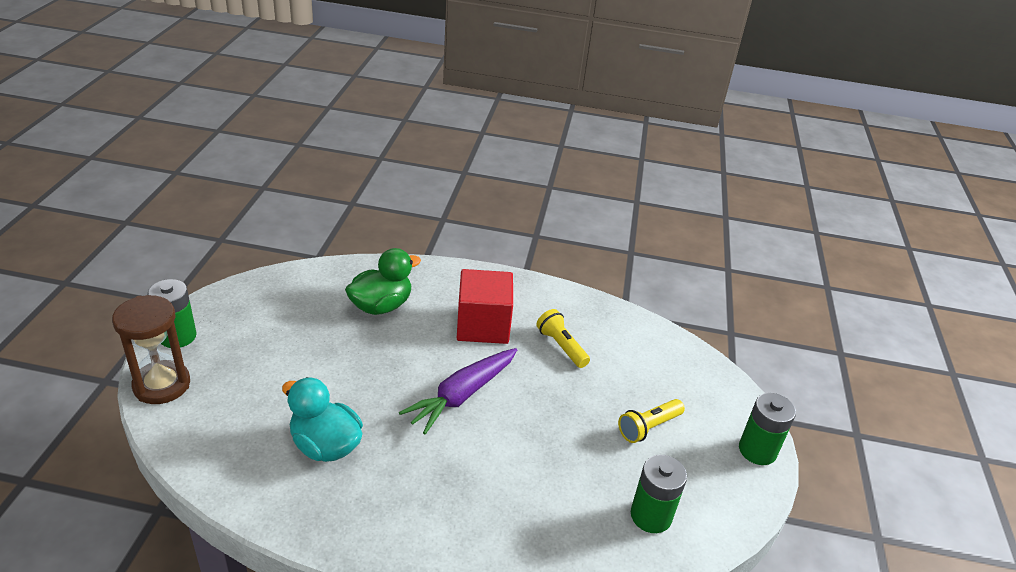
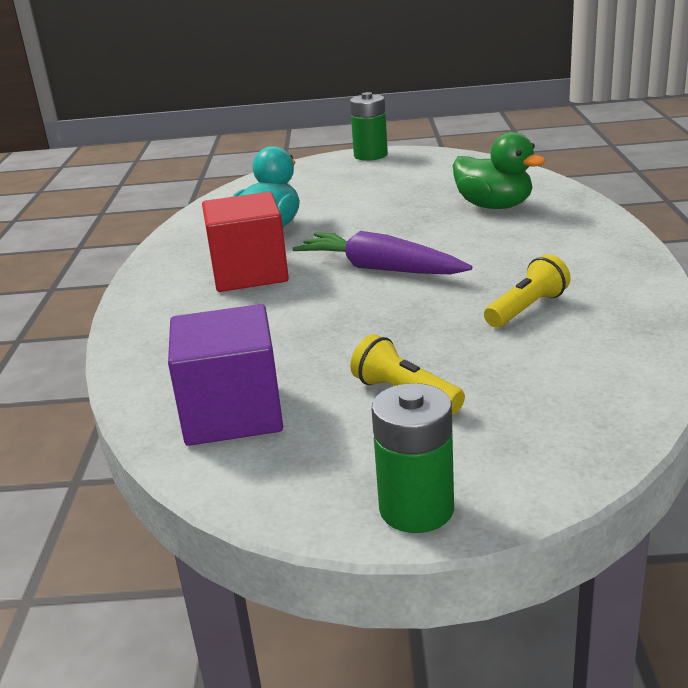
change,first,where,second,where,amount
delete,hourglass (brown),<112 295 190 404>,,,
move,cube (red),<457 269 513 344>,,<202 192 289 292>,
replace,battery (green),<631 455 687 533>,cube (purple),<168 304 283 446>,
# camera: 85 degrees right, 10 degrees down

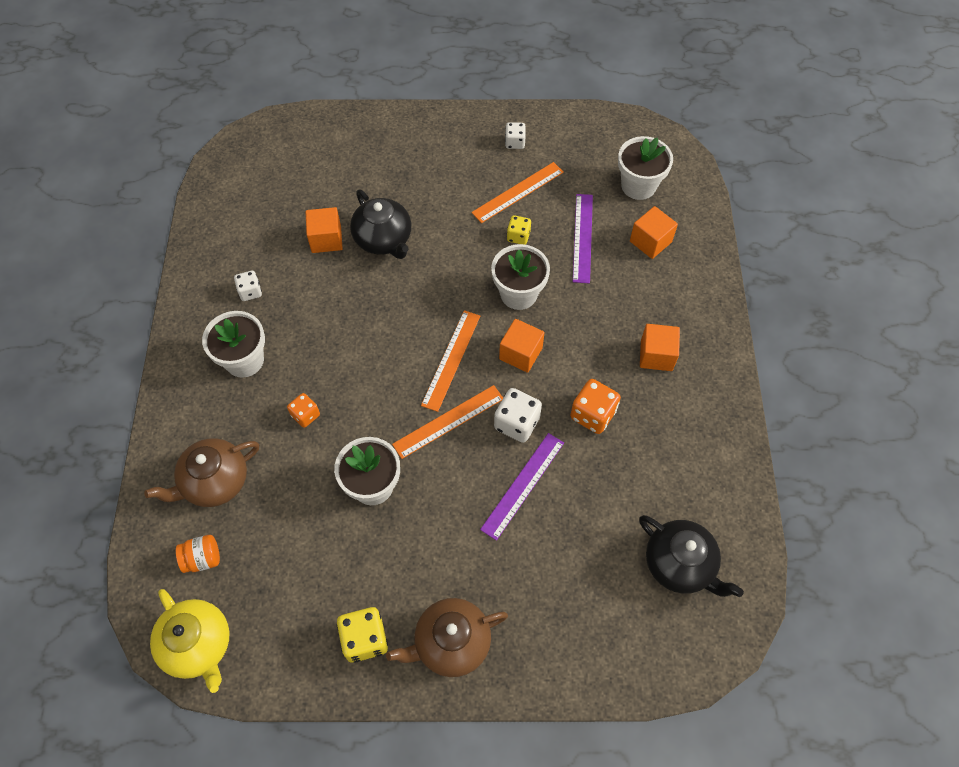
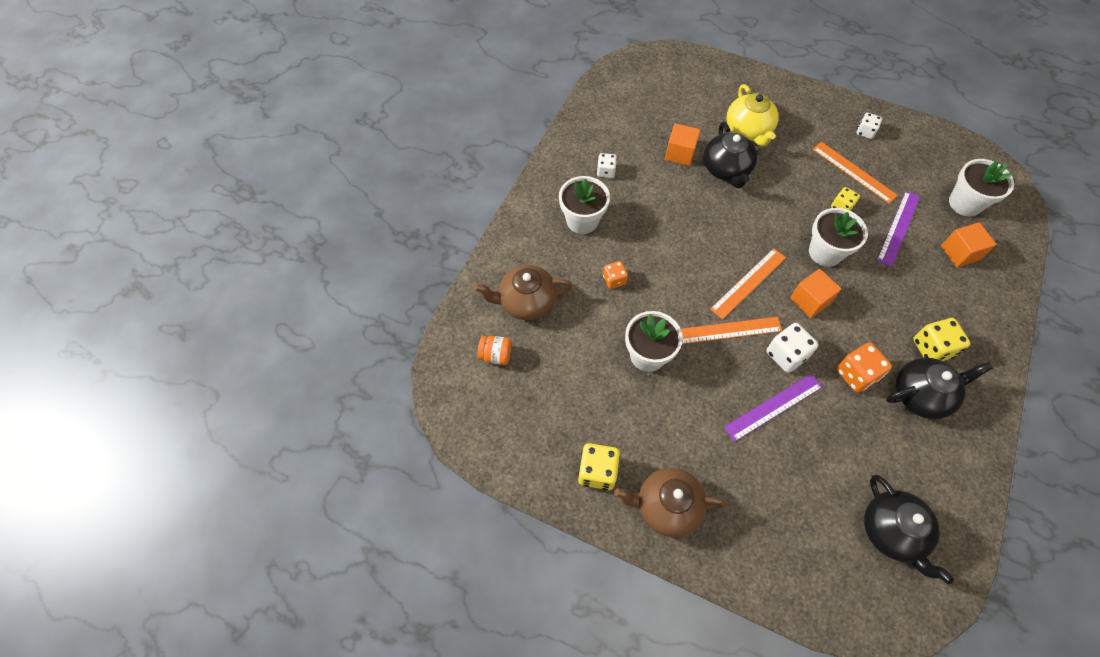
change,first,where,second,where,amount
move,teapot (yellow),<150 589 230 693>,,<727 84 779 147>,
rotate,ruler (orange),<472 162 564 223>,,<812 142 898 203>,60 degrees clockwise
replace,cube (orange),<640 324 680 371>,dice (yellow),<913 318 971 361>,
insert,,,teapot (black),<886 358 993 419>,
# camera: 25 degrees right, 0 degrees up

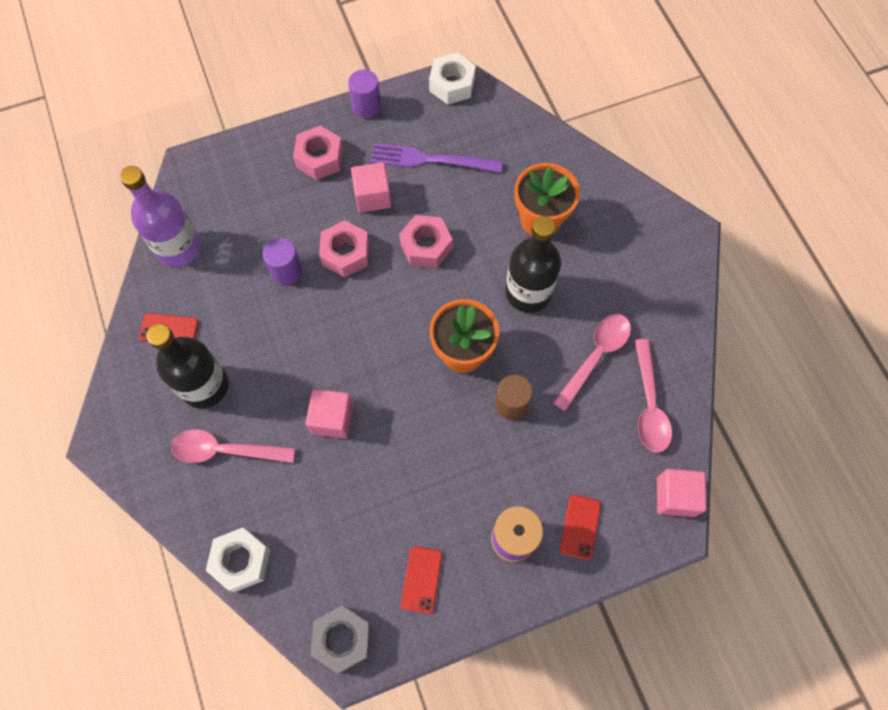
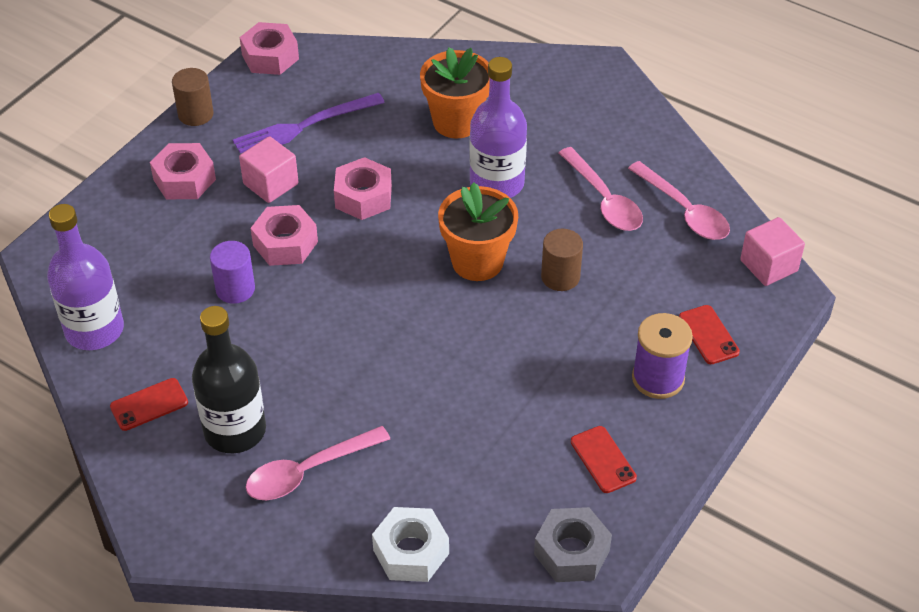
change,first,where,second,where,amount
delete,cube (pink),<306 389 353 439>,,,
recolor,cylinder (purple),<348 70 381 118>,cylinder (brown),<172 68 214 126>,
recolor,nut (white),<429 53 476 104>,nut (pink),<240 22 299 75>,
recolor,bottle (black),<505 217 561 313>,bottle (purple),<469 57 527 198>,
rotate,spoon (pink),<553 314 631 411>,,<559 147 643 231>,150 degrees clockwise
# camera: 35 degrees left, 20 degrees down

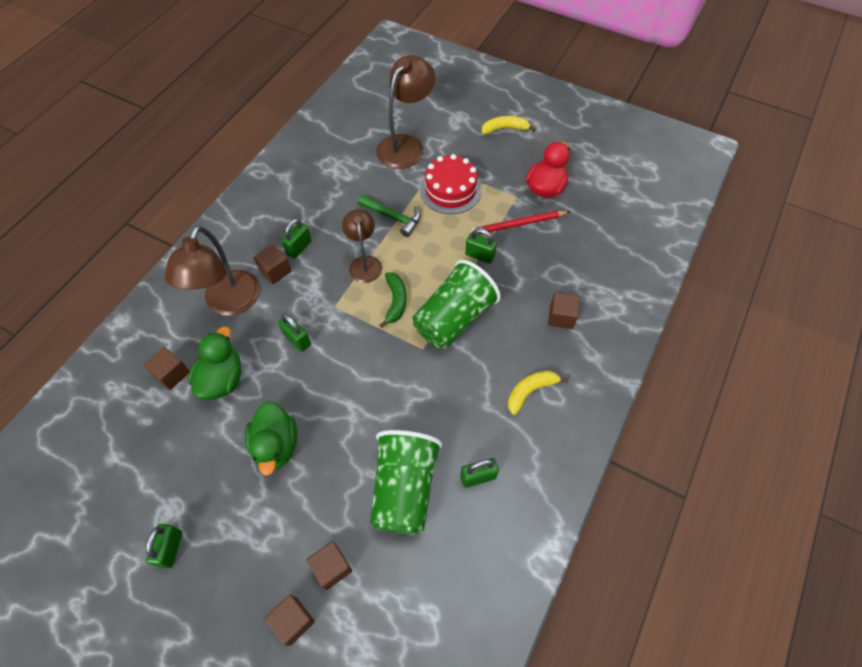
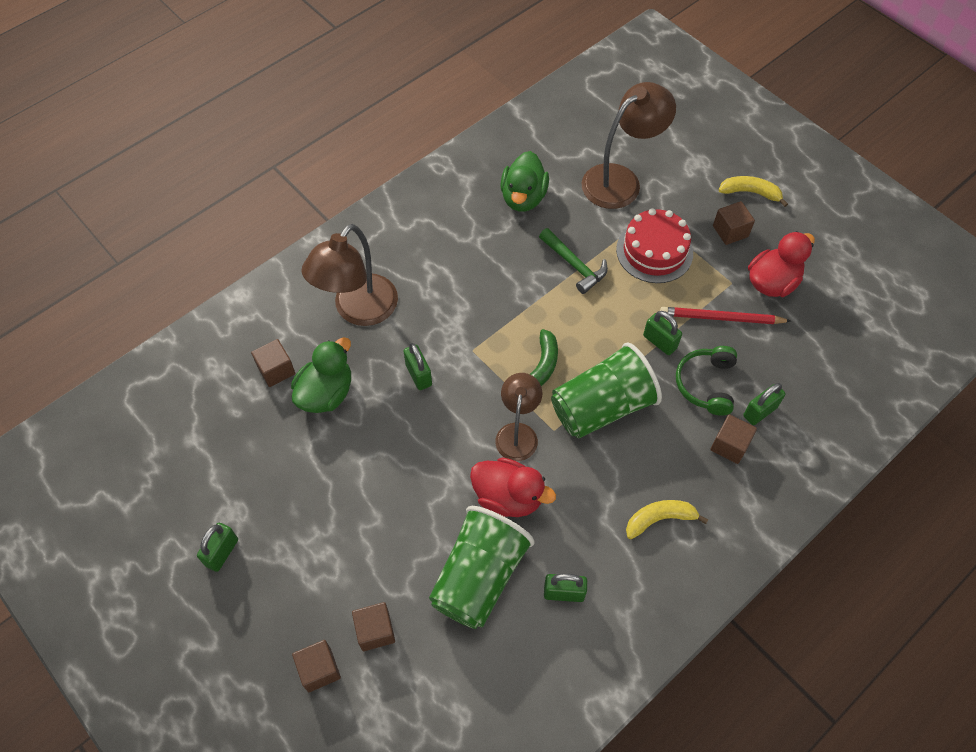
change,first,where,second,where,amount
move,duck (green),<245 401 297 476>,,<500 151 549 212>,
move,cube (brown),<254 244 291 284>,,<713 201 755 245>,
move,padlock (green),<282 219 312 259>,,<743 383 785 425>,
move,lamp (brown),<342 209 382 283>,,<495 373 542 461>,
insert,,,duck (red),<470 458 556 517>,
insert,,,headphones (green),<676 346 737 416>,
# camera: 20 degrees right, 0 degrees up

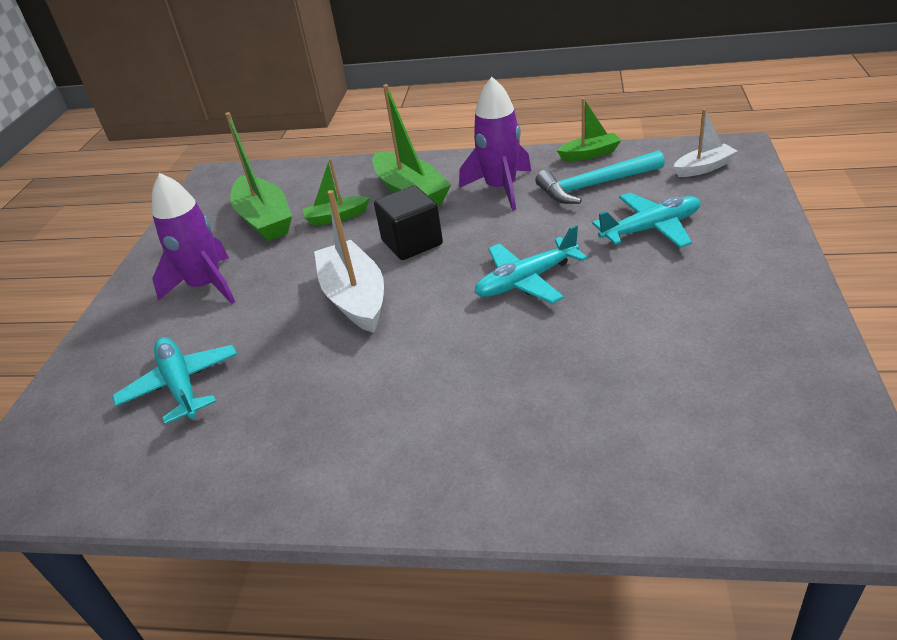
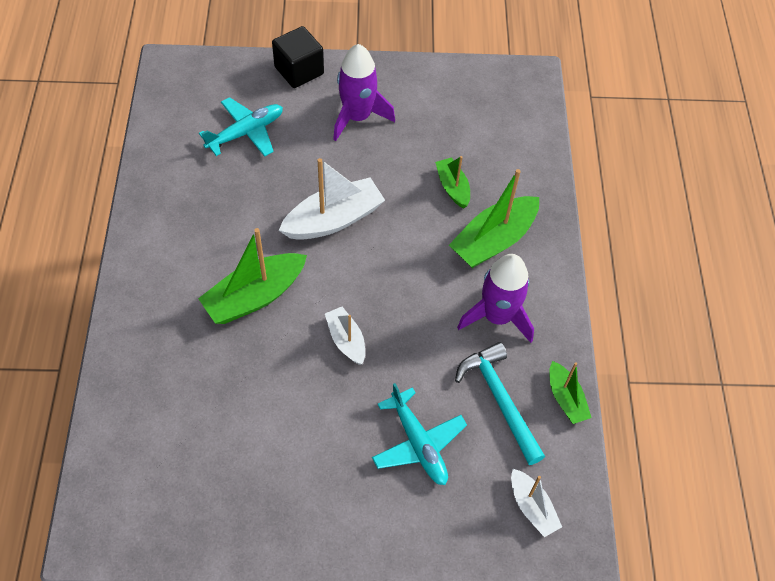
change,first,where,second,where,amount
move,boat (green),<225 112 292 241>,,<198 228 307 324>,
move,cube (black),<374 186 443 260>,,<272 26 324 88>,
replace,plane (turquoise),<474 225 588 304>,boat (white),<325 307 365 365>,
# camera: 75 degrees right, 20 degrees up

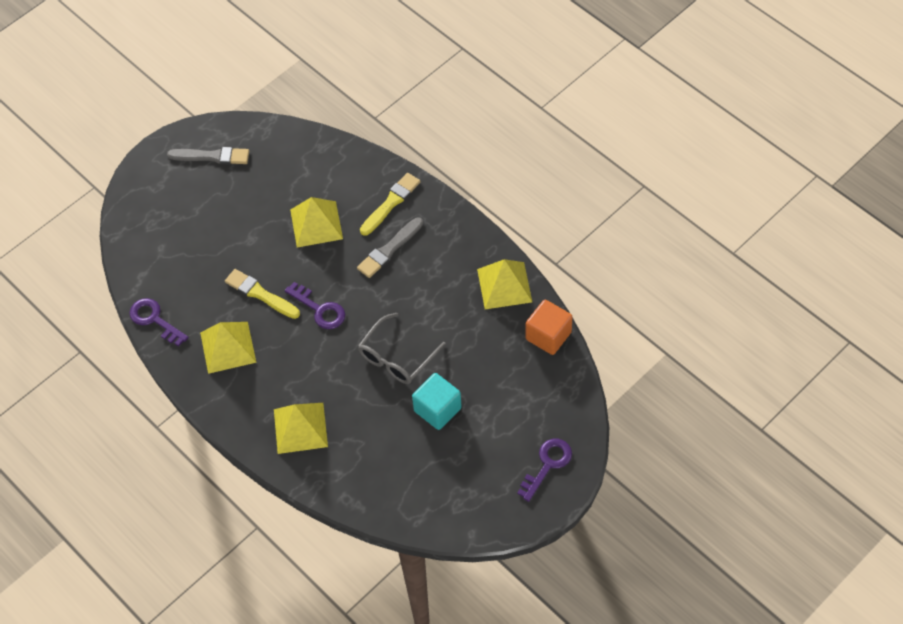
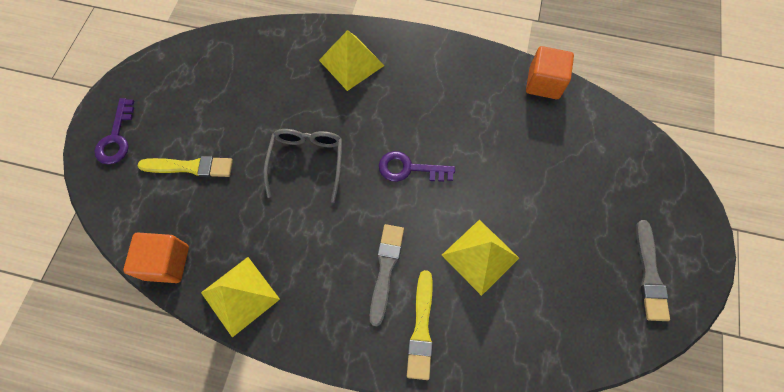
change,first,where,second,where,amount
replace,key (purple),<129 298 189 347>,cube (orange),<526 46 574 99>,
rotate,brush (grey),<167 147 249 164>,,<636 220 670 321>,60 degrees counterclockwise
delete,pyramid (yellow),<200 322 256 374>,,,
move,brush (yellow),<225 269 300 319>,,<137 156 233 177>,
delete,cube (turquoise),<412 373 462 430>,,,
# camera: 145 degrees right, 10 degrees up

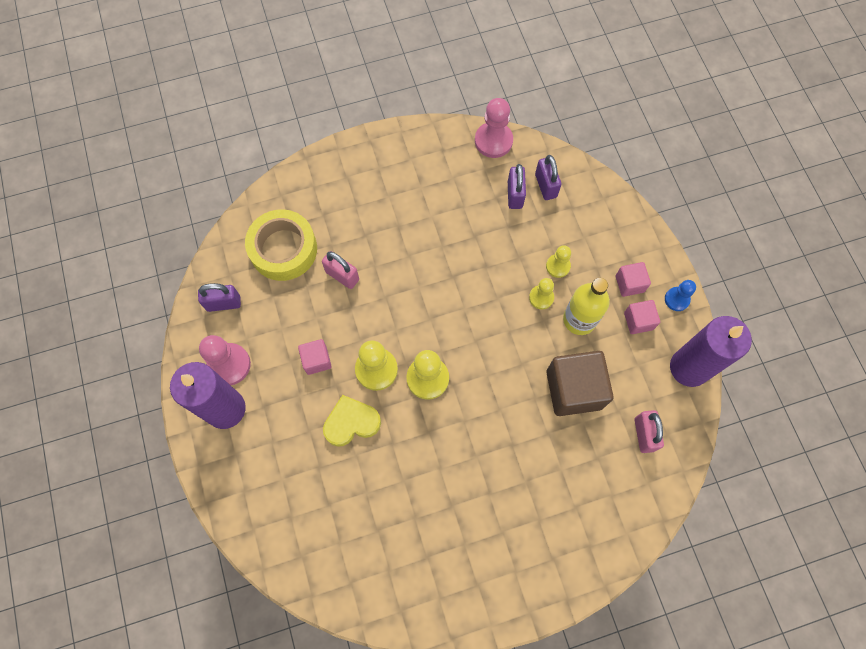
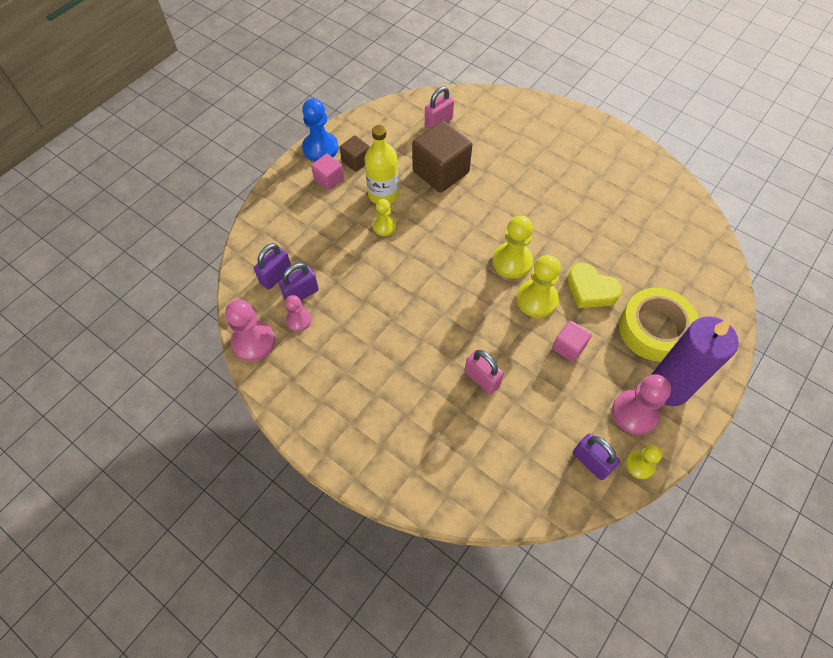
change,first,where,second,where,amount
move,tape (yellow),<245 209 317 281>,,<619 288 699 362>,
rotate,padlock (pink),<322 251 359 289>,,<465 350 504 394>,45 degrees counterclockwise
move,pawn (yellow),<546 245 571 278>,,<626 445 663 479>,
recolor,cube (pink),<624 300 660 334>,cube (brown),<340 135 370 172>,
resize,pawn (blue),<665 280 696 311>,,<302 98 339 162>,x1.66
delete,candle (purple),<670 316 752 387>,,,
insert,,,pawn (pink),<285 295 312 332>,
# camera: 125 degrees left, 10 degrees down

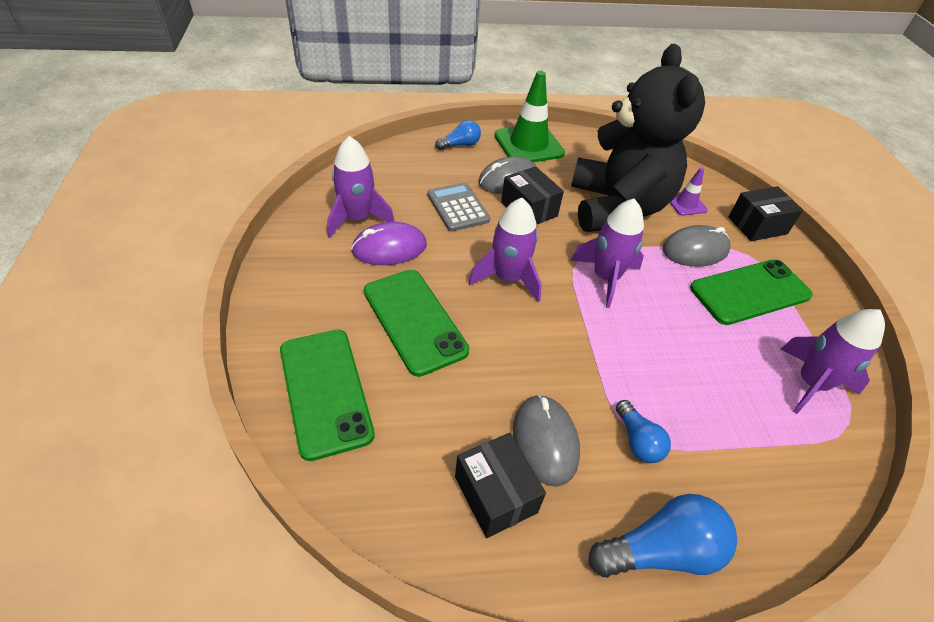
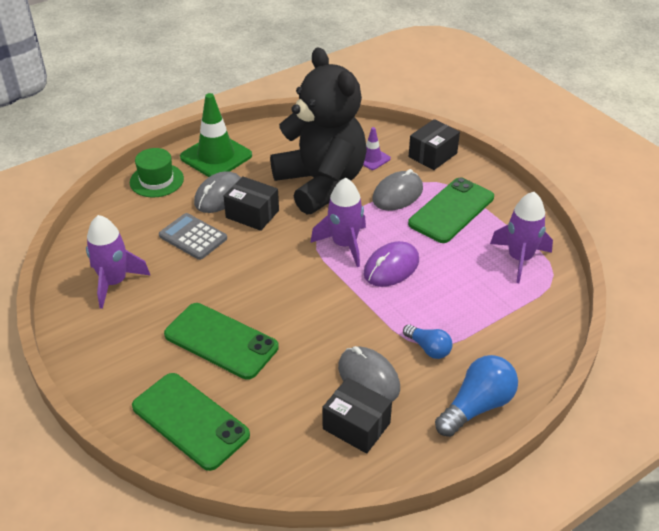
change,first,where,second,where,amount
move,mouse (purple),<351 222 427 265>,,<364 241 419 287>,
replace,light bulb (blue),<435 120 481 150>,hat (green),<130 148 184 197>,
delete,rocket (purple),<468 198 542 302>,,,
# camera: 25 degrees left, 5 degrees down

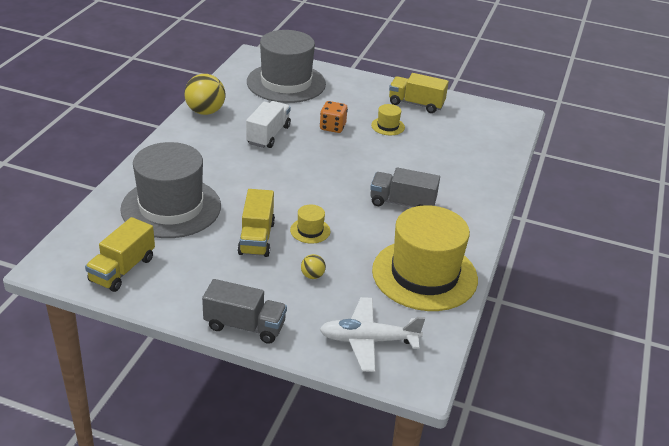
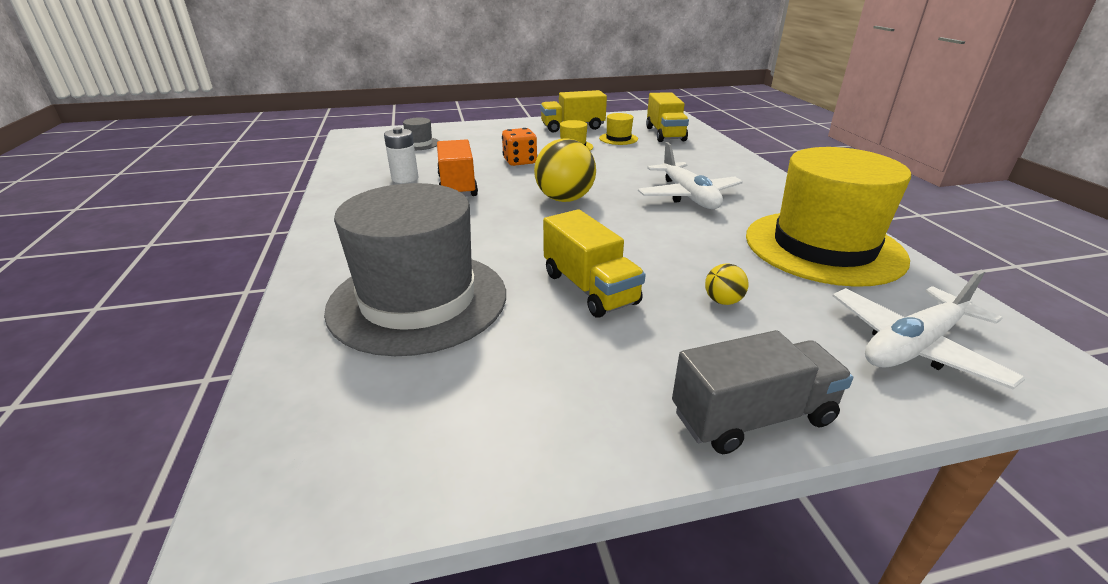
change,first,where,second,where,amount
move,truck (yellow),<85 217 155 292>,,<646 92 689 142>,
move,ball (yellow),<184 74 225 115>,,<534 138 596 202>,
recolor,truck (white),<246 101 291 148>,truck (orange),<437 139 478 196>,
resize,hat (grey),<247 30 326 103>,,<403 117 439 150>,x0.40
move,hat (yellow),<290 205 331 244>,,<599 113 638 145>,
replace,truck (grey),<370 167 440 207>,plane (white),<638 142 743 209>,
insert,,,battery (white),<384 127 418 183>,
# camera: 30 degrees left, 5 degrees down

